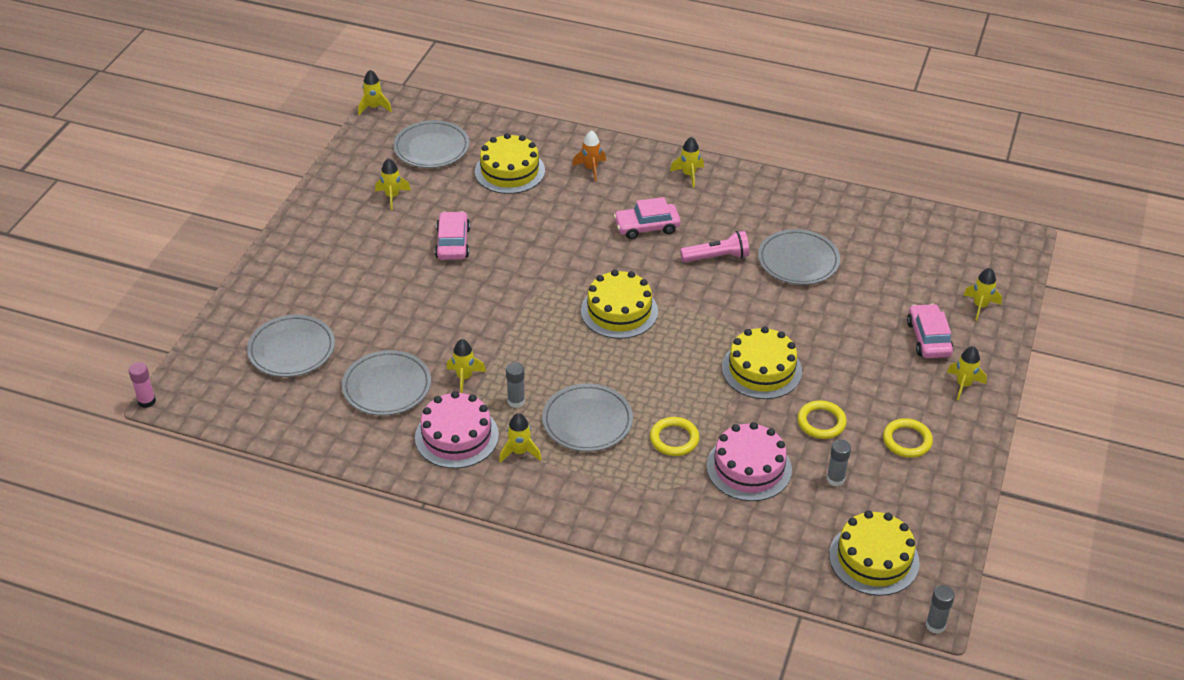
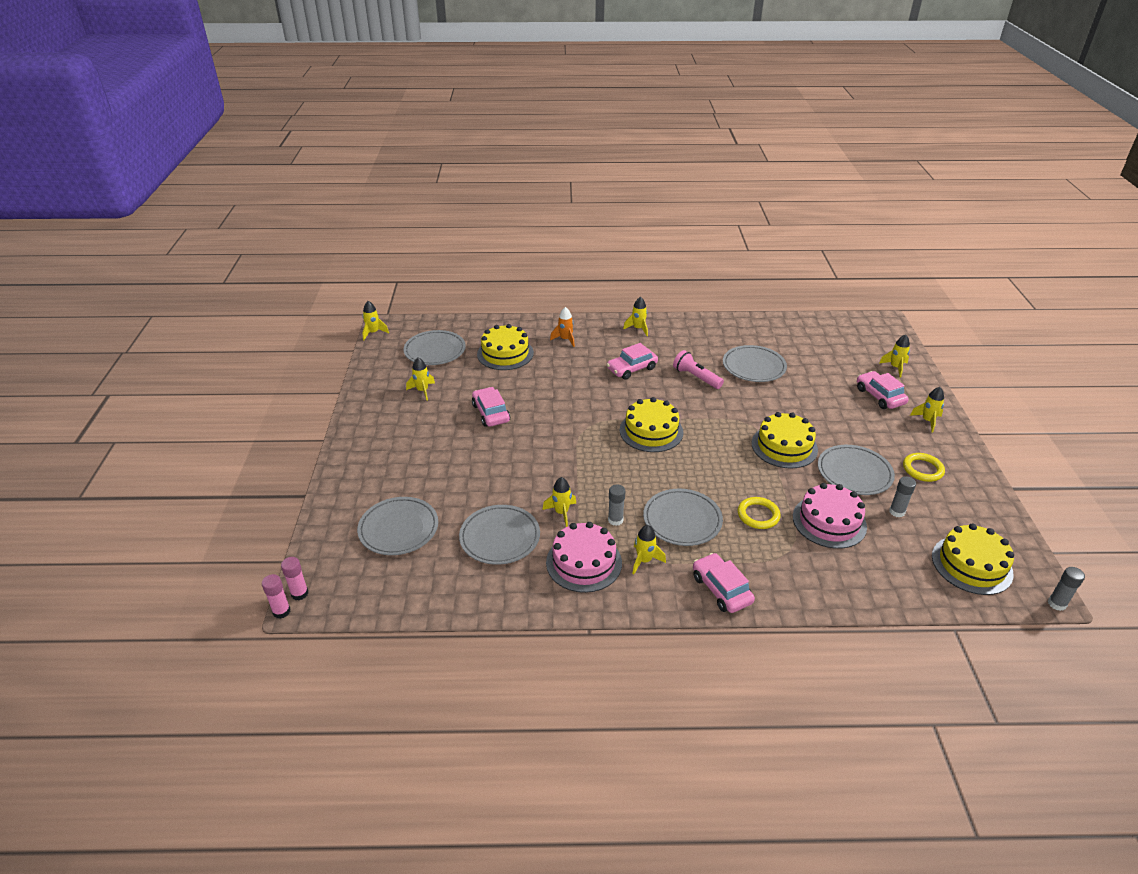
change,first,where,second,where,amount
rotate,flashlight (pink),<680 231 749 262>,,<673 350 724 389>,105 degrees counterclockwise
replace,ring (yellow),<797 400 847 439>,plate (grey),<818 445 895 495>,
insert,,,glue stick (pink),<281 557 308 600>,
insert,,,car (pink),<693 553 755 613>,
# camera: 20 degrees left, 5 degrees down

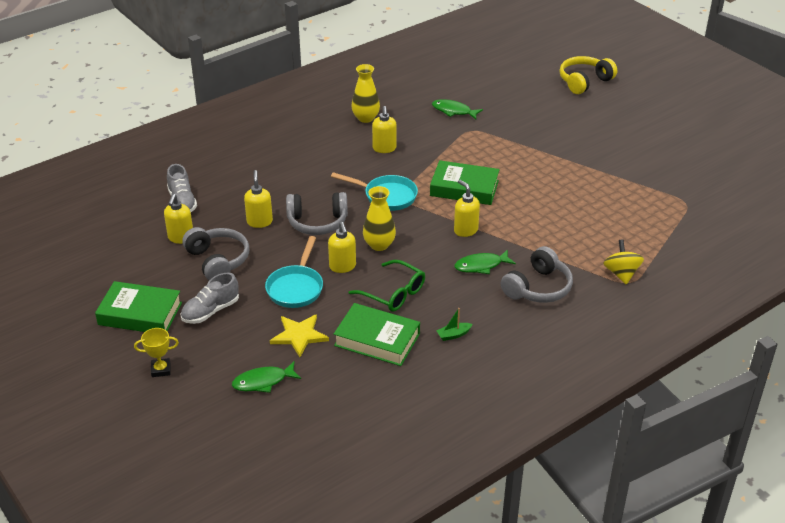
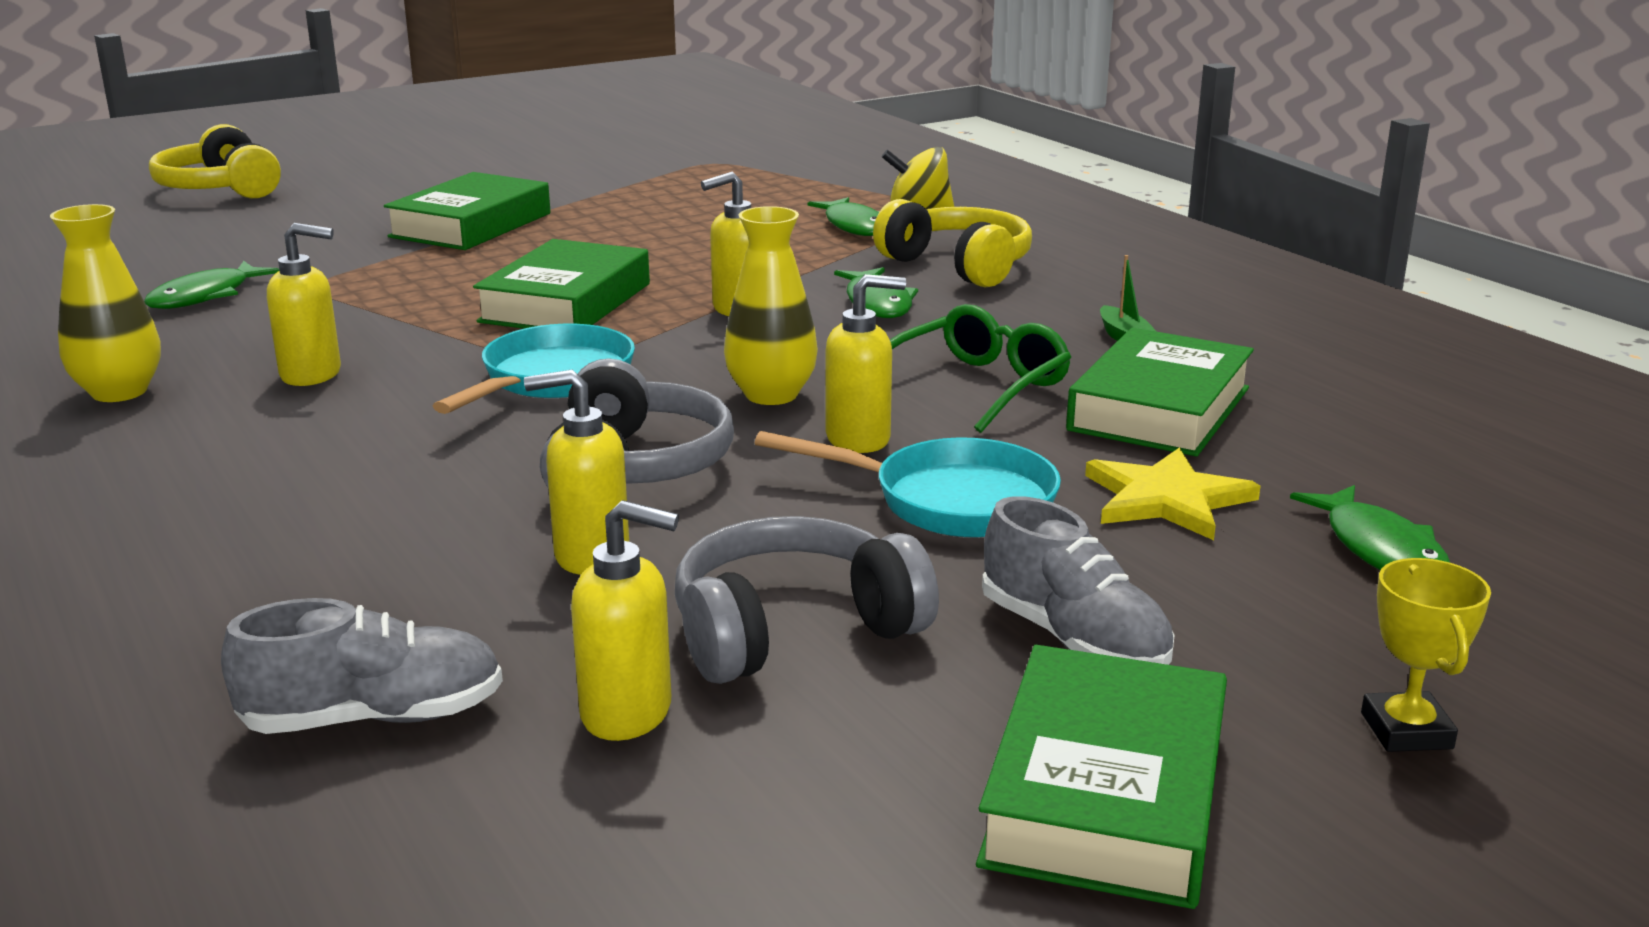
change,first,where,second,where,amount
recolor,headphones (grey),<501 246 573 303>,headphones (yellow),<873 199 1032 288>,
insert,,,book (green),<384 172 551 250>,
insert,,,fish (green),<808 197 880 236>,
# camera: 85 degrees left, 15 degrees down

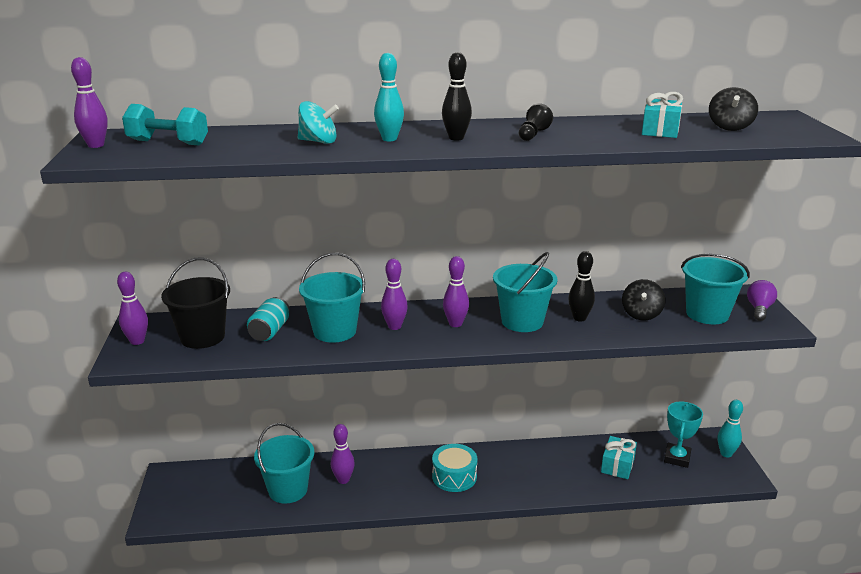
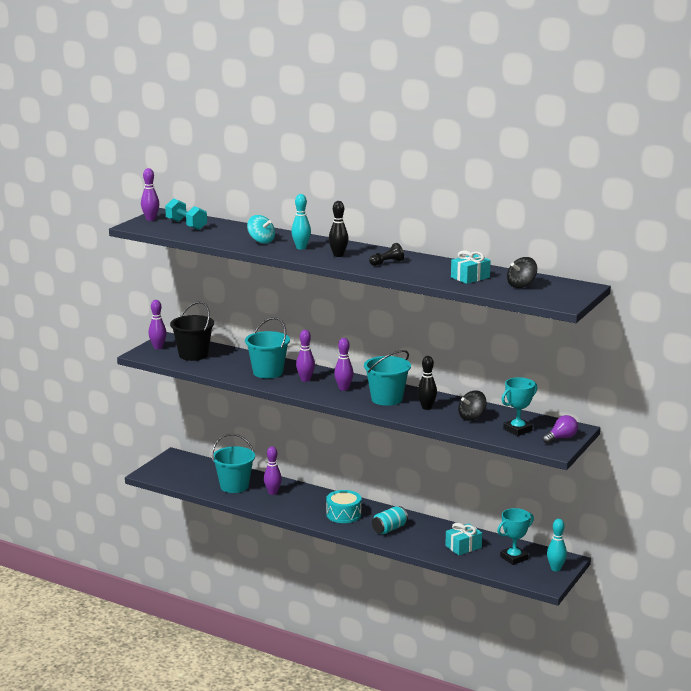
change,first,where,second,where,amount
move,can (turquoise),<247 297 290 341>,,<372 506 408 534>,
replace,bucket (turquoise),<681 253 750 324>,trophy (turquoise),<501 377 537 436>,
# camera: 35 degrees right, 5 degrees down

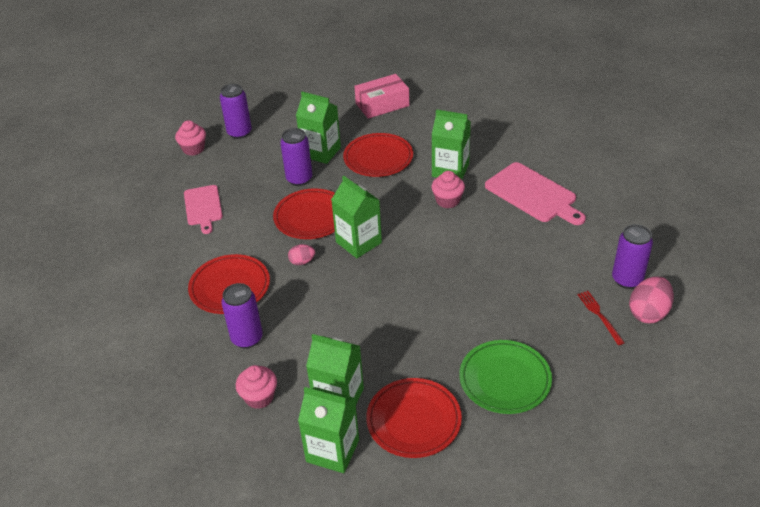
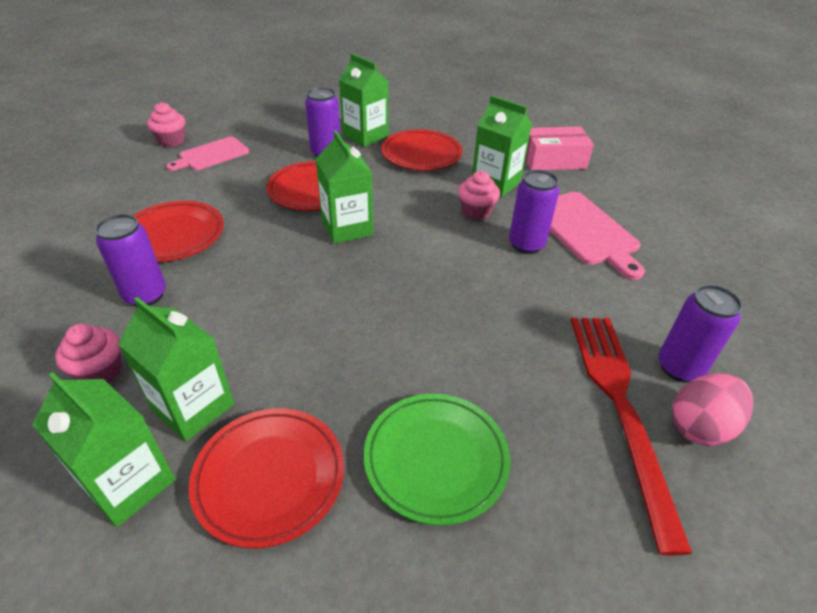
change,first,where,second,where,amount
move,cupcake (pink),<175 120 206 156>,,<147 102 185 147>,
rotate,cutting board (pink),<184 185 223 234>,,<166 137 249 171>,45 degrees clockwise
move,can (purple),<220 84 252 139>,,<509 170 559 254>,
delete,egg (pink),<288 244 315 265>,,,
move,box (pink),<354 74 409 119>,,<525 127 594 170>,
resize,fork (red),<577 291 625 345>,,<571 318 692 555>,x2.34
# camera: 15 degrees right, 0 degrees up

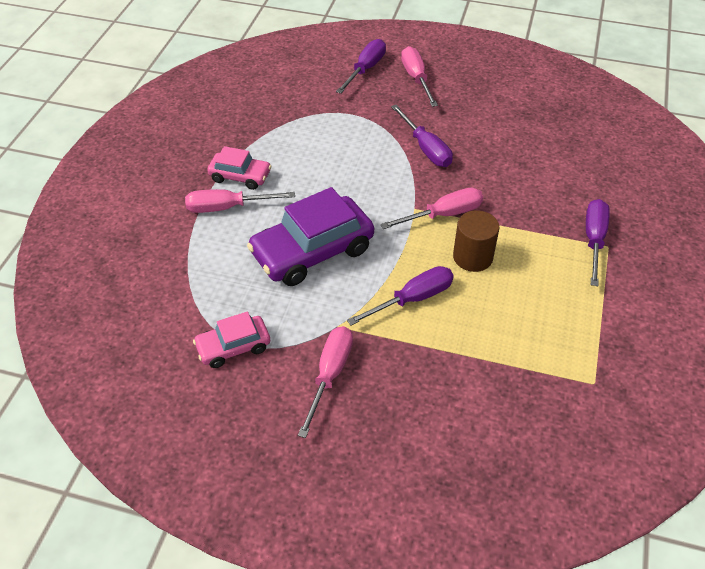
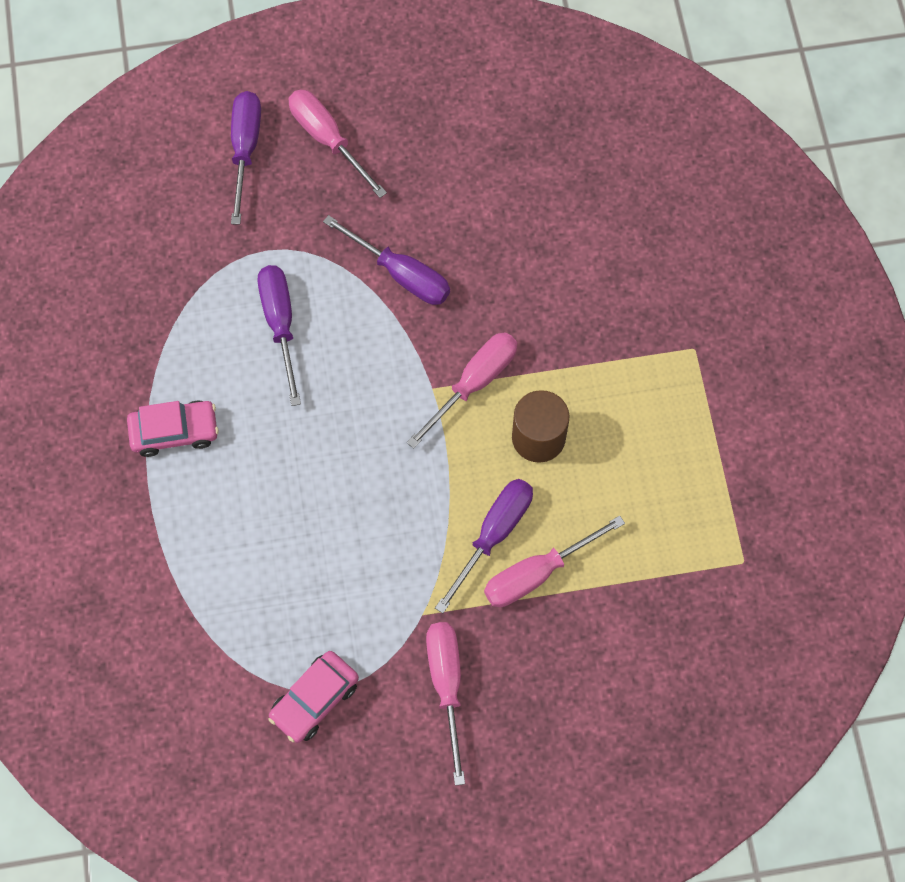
change,first,where,second,where,amount
move,screwdriver (pink),<185 189 295 213>,,<484 516 625 607>,
delete,car (purple),<247 187 374 286>,,,
move,screwdriver (purple),<586 199 610 286>,,<258 265 301 406>,
# camera: 25 degrees left, 20 degrees up

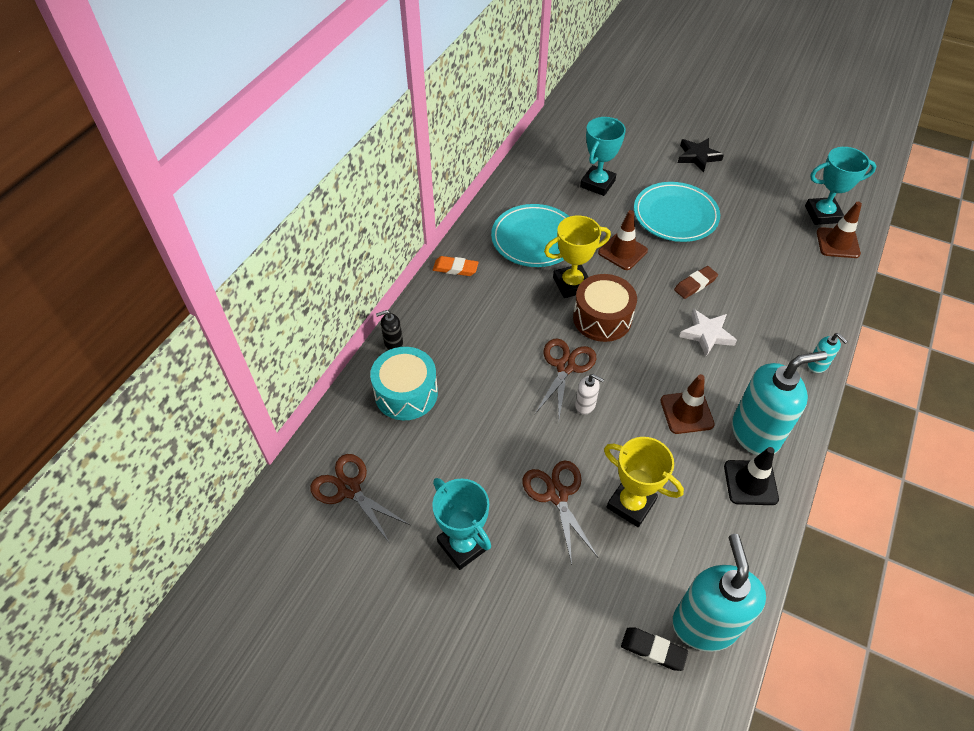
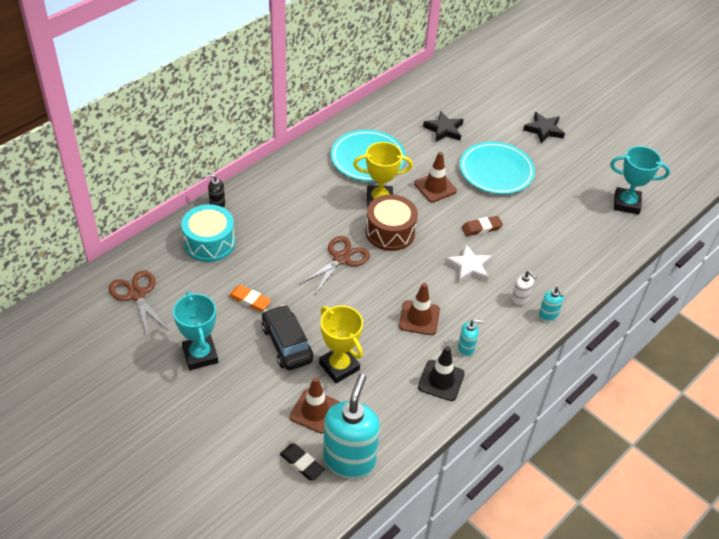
change,first,where,second,where,amount
move,eraser (orange),<433 256 479 276>,,<229 285 271 311>,
replace,scissors (brown),<522 461 598 565>,car (black),<262 305 313 370>,
move,soap dispenser (white),<575 374 604 415>,,<511 271 537 306>,
replace,trophy (turquoise),<580 117 626 196>,star (black),<423 111 464 142>,
resize,soap dispenser (turquoise),<732 351 827 455>,,<458 319 484 356>,x0.44
move,traffic cone (brown),<817 202 862 258>,,<290 377 340 434>,
# camera: 15 degrees right, 5 degrees down

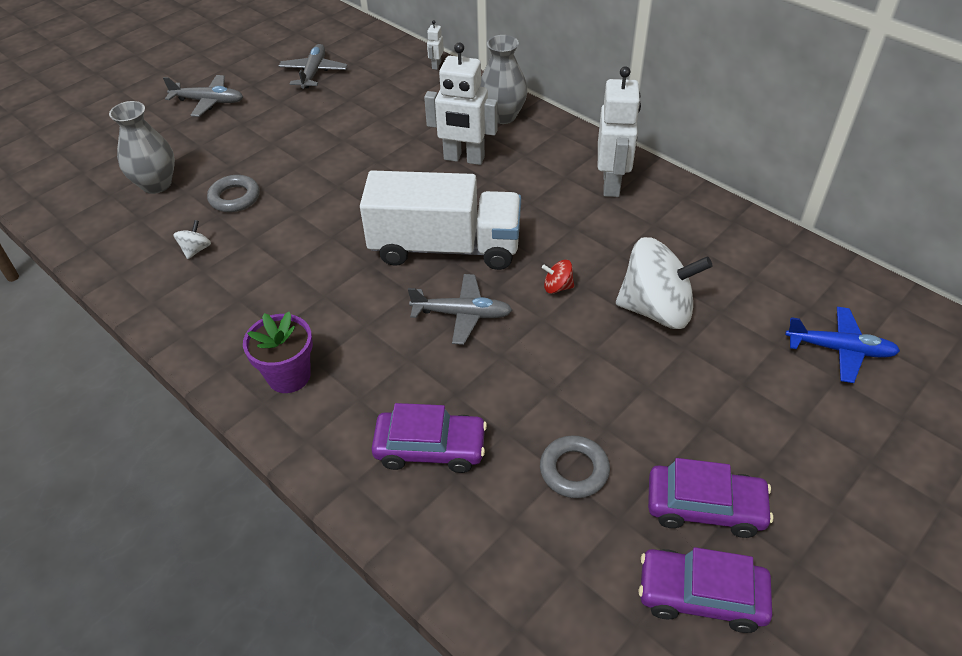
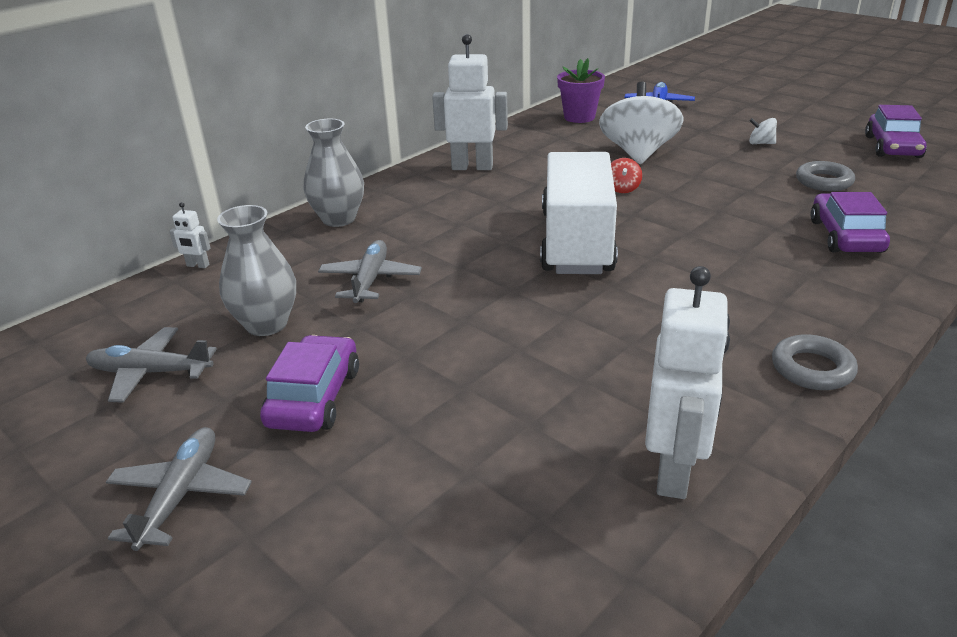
change,first,where,second,where,amount
move,vase (grey),<109 101 175 194>,,<217 205 296 336>,
move,spinning top (white),<173 220 211 259>,,<749 118 777 144>,
move,ring (grey),<207 175 260 212>,,<772 334 858 390>,
move,flower pot (purple),<243 312 313 393>,,<557 58 605 123>,
move,plane (grey),<408 274 513 345>,,<318 240 422 303>,
move,robot (white),<424 43 498 165>,,<645 266 730 499>,
move,car (purple),<648 458 773 538>,,<260 335 359 432>,
# camera: 90 degrees left, 15 degrees down

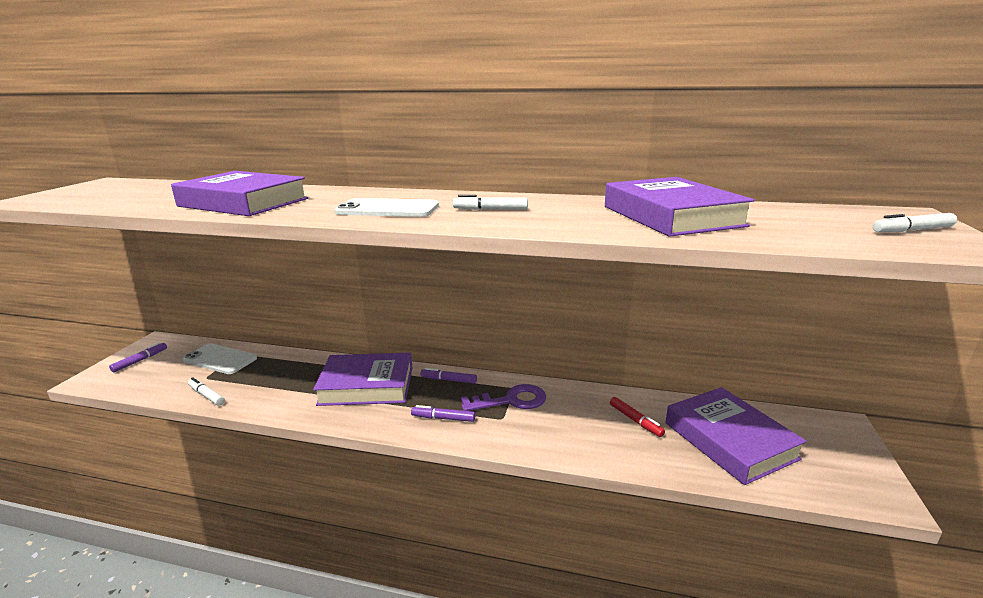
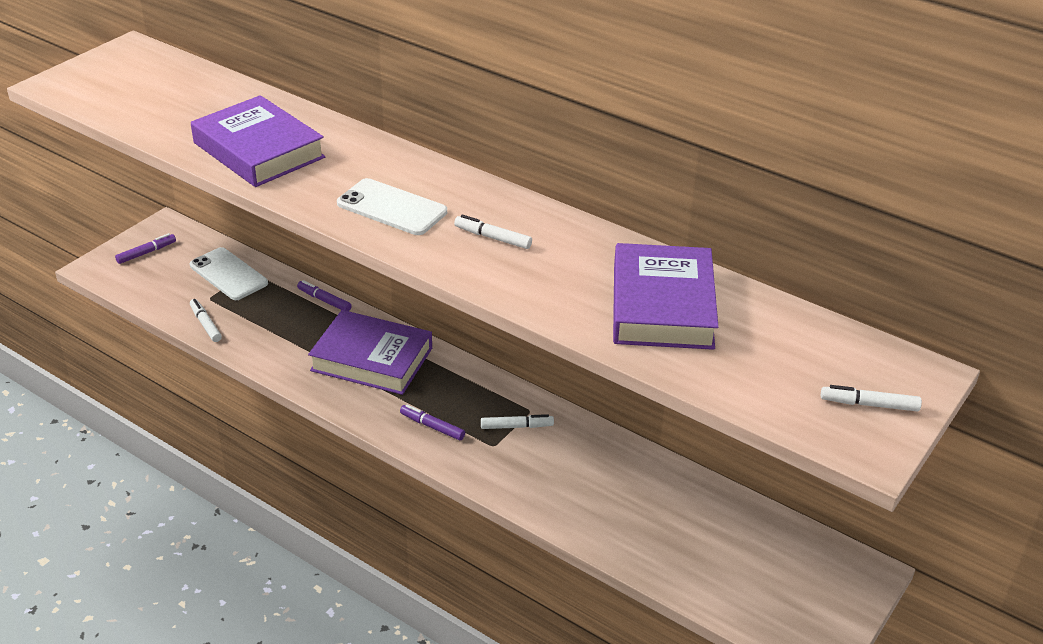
change,first,where,second,where,amount
move,marker (purple),<420 368 477 384>,,<297 280 352 311>,
replace,key (purple),<461 384 547 411>,marker (white),<481 414 554 429>,
delete,marker (red),<610 397 665 437>,,,
delete,book (purple),<666 387 807 485>,,,
# camera: 20 degrees right, 15 degrees up

